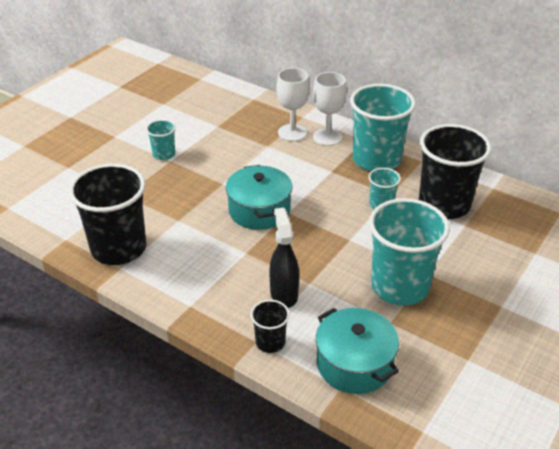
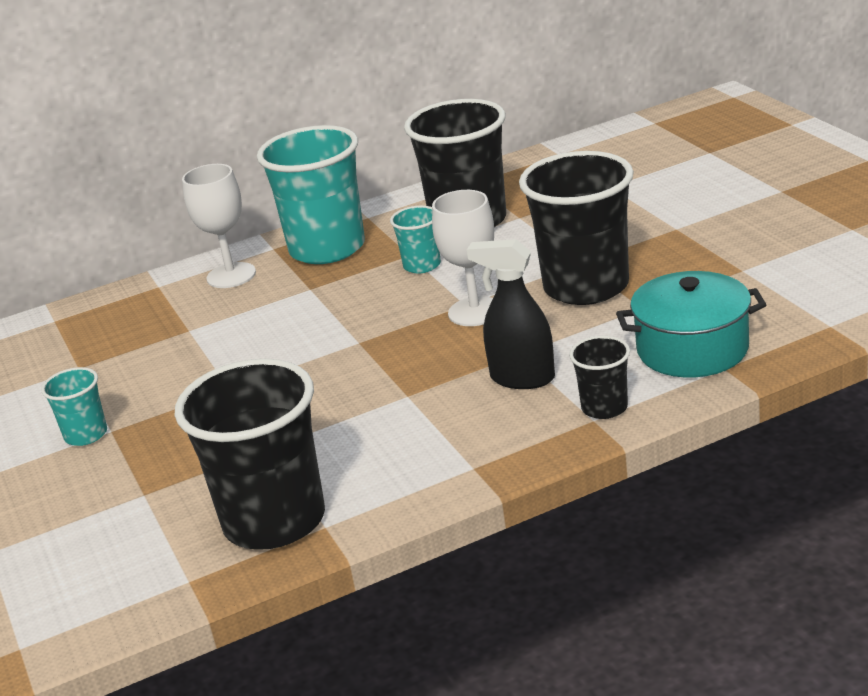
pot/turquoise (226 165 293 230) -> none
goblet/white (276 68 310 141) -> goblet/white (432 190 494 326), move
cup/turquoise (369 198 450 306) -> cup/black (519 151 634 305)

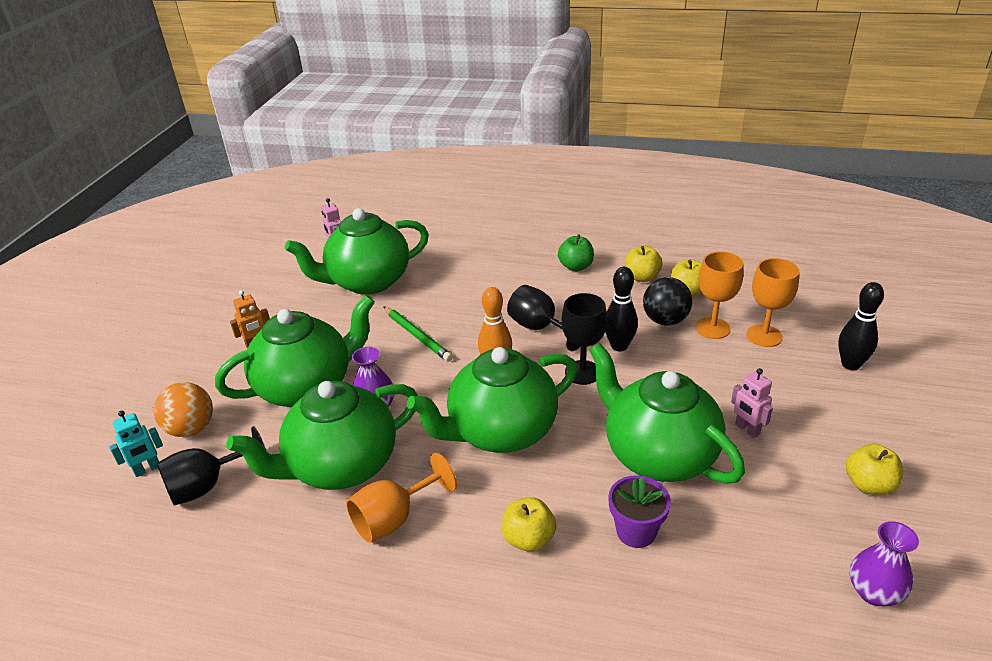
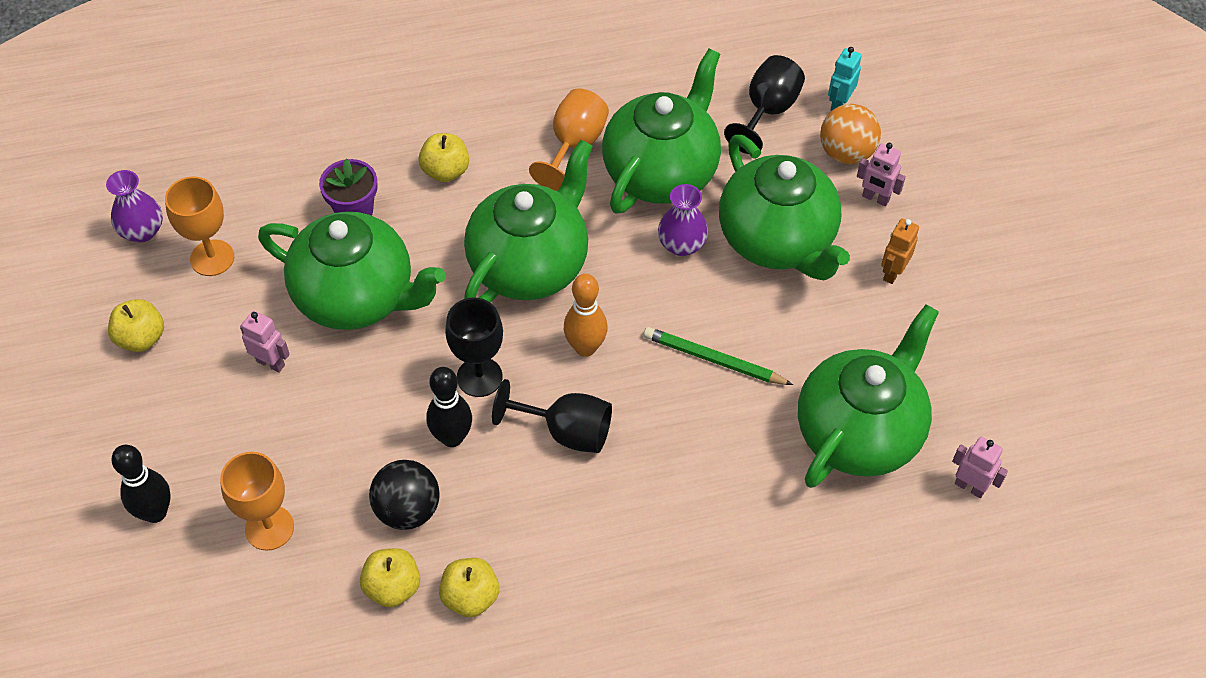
apple/green (558 234 594 271) -> none
none -> robot/pink (857 143 906 206)
goblet/orange (695 252 744 339) -> goblet/orange (165 176 234 276), move
teapot/green (215 295 375 407) -> teapot/green (719 135 850 280), 60 degrees counterclockwise

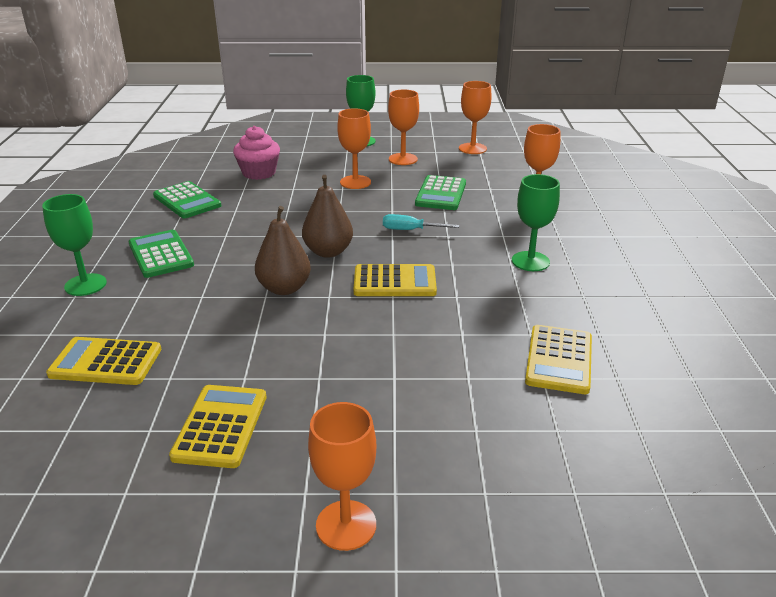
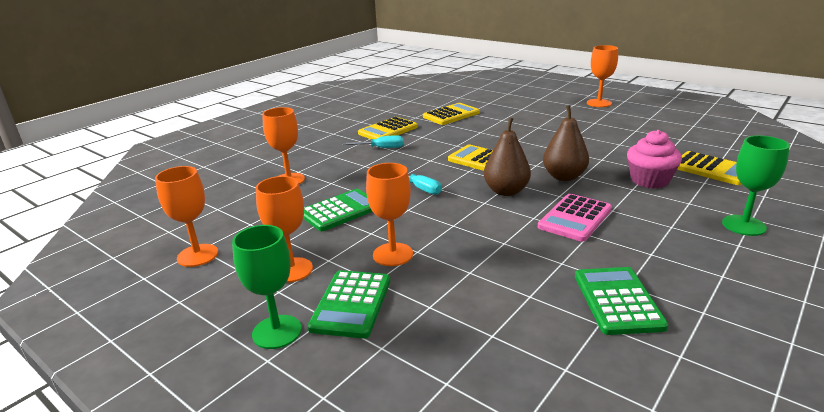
none -> calculator/pink (538 194 612 242)
calculator/green (129 230 194 278) -> calculator/green (308 270 390 338), move
calculator/yellow (169 385 266 468) -> calculator/yellow (358 117 418 139), move
cupcake/pink (233 126 280 180) -> cupcake/pink (627 130 682 189), move
goblet/green (512 174 560 271) -> screwdriver/turquoise (343 135 404 148)

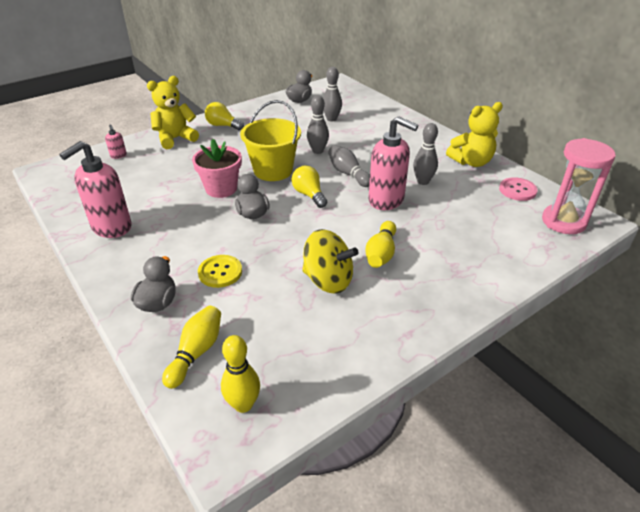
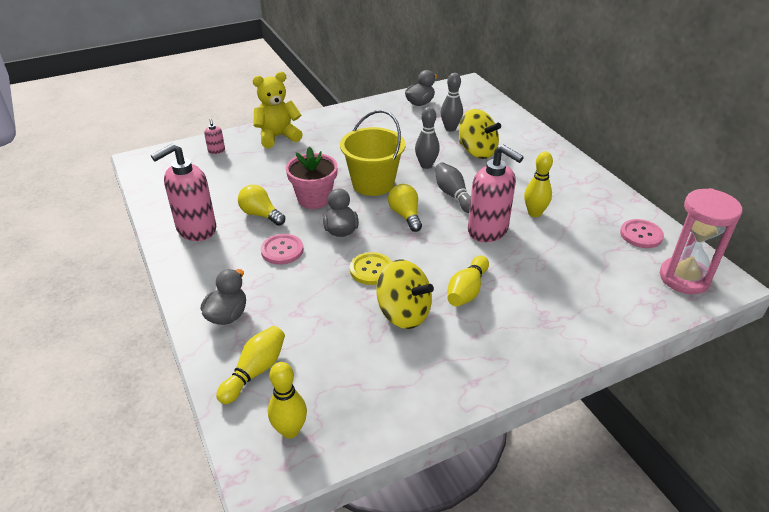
teddy bear/yellow (446 102 503 167) -> none
none -> button/pink (261 234 303 265)
none -> spinning top/yellow (459 109 501 159)
button/yellow (198 255 242 288) -> button/yellow (350 252 392 285), move
light bulb/yellow (205 102 244 131) -> light bulb/yellow (238 185 285 226), move
bowling pin/grey (413 123 438 185) -> bowling pin/yellow (524 152 553 217)

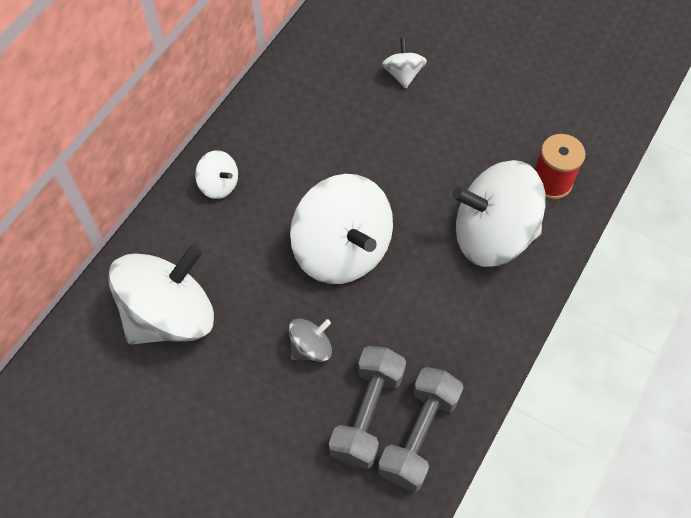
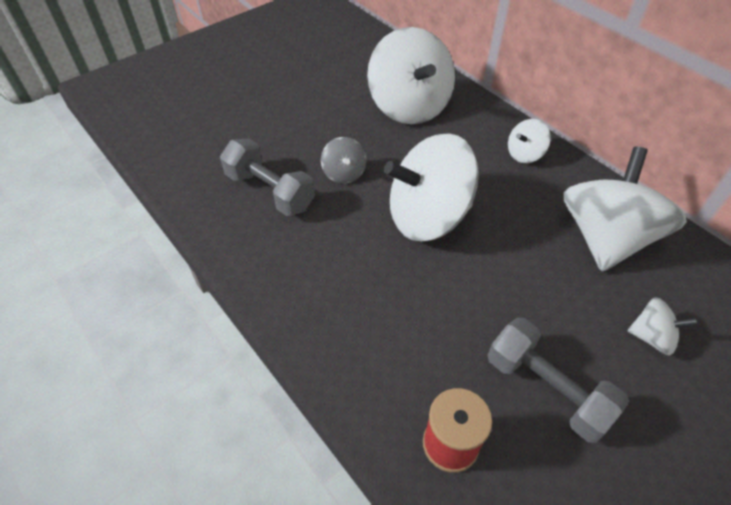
dumbbell/grey (378 367 464 492) -> dumbbell/grey (488 318 629 443), move
spinning top/white (452 160 546 267) -> spinning top/white (563 147 687 272), move

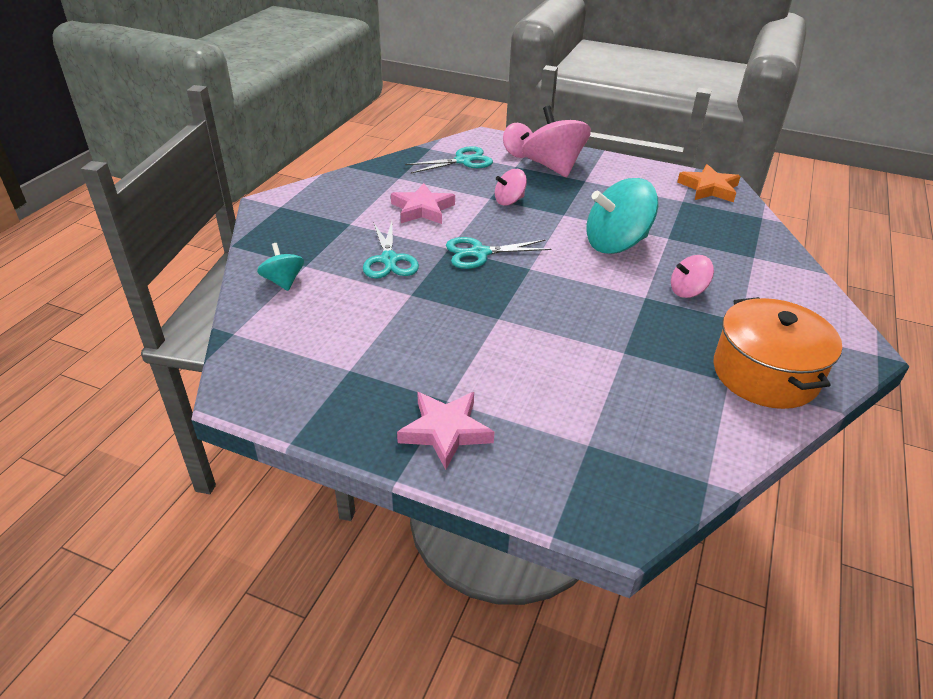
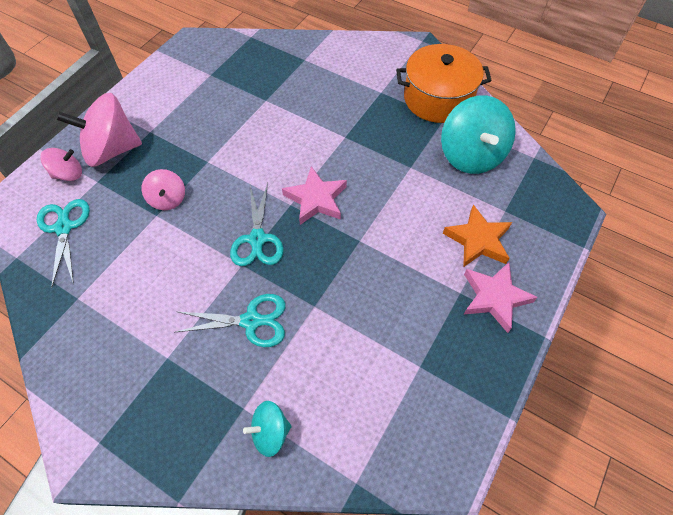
spinning top/pink (671 255 714 298) -> none
star/pink (391 183 455 224) -> star/pink (282 166 347 225), move
spinning top/turquoise (586 178 658 254) -> spinning top/turquoise (441 95 516 174), move
star/orange (677 164 741 202) -> star/orange (443 205 512 267), move

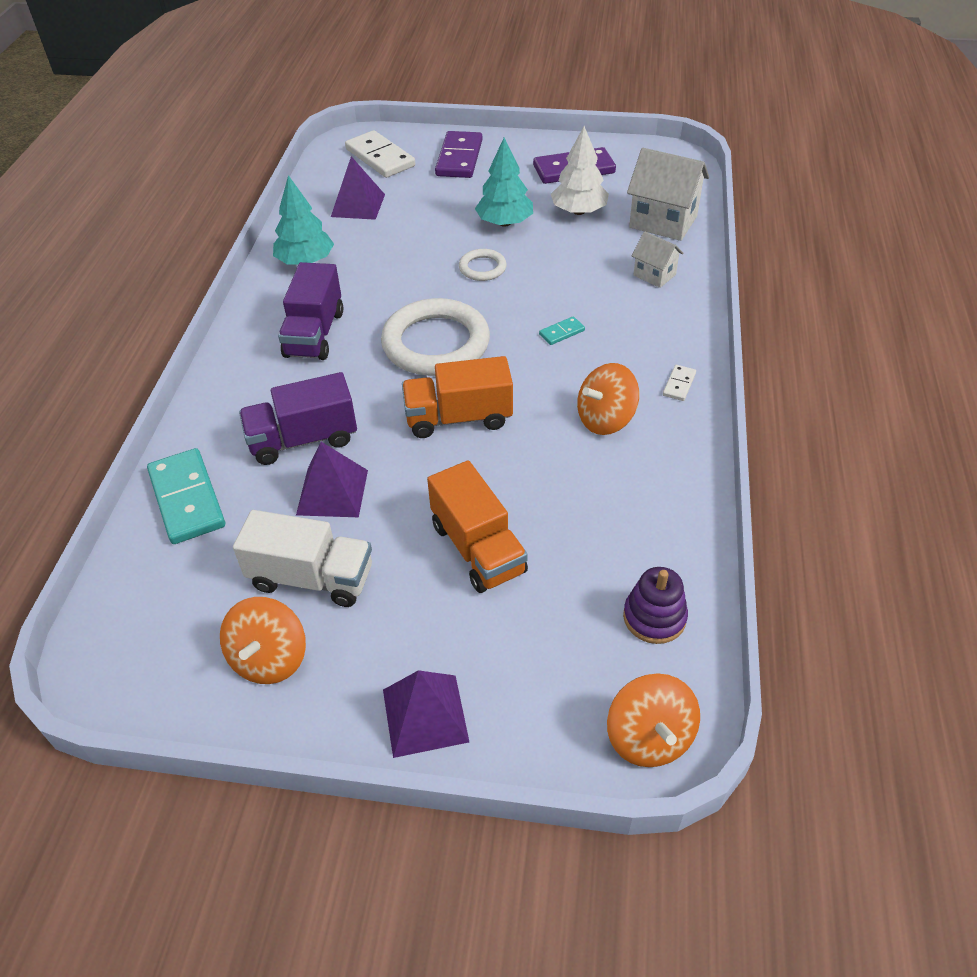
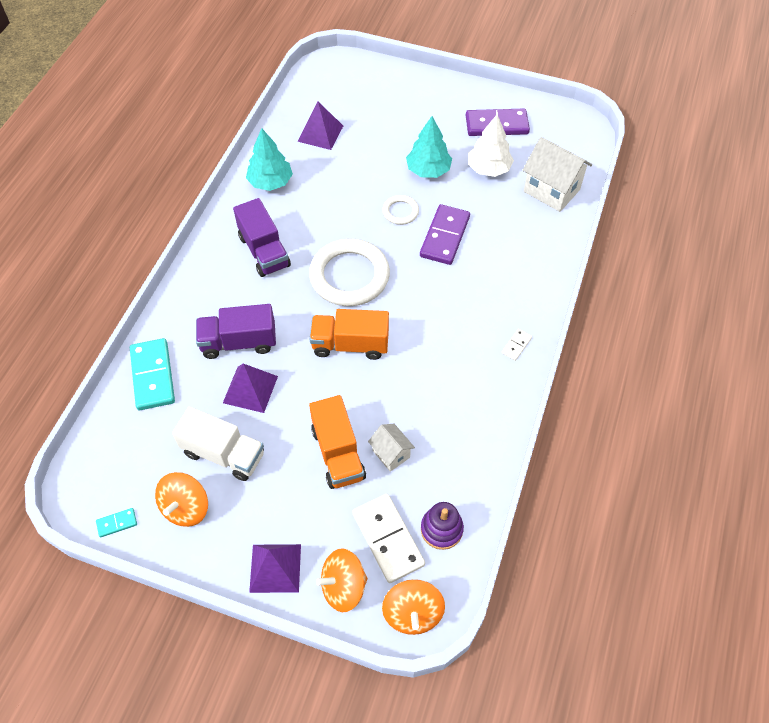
domino/white (345 130 415 178) -> domino/white (352 494 425 583), move
domino/purple (435 131 482 178) -> domino/purple (420 204 470 265), move
domino/turquoise (539 316 585 345) -> domino/turquoise (96 508 137 537), move
spinning top/orange (577 363 639 435) -> spinning top/orange (316 548 368 612), move
house/white (632 231 683 288) -> house/white (368 424 415 472), move
truck/purple (278 262 343 360) -> truck/purple (233 198 291 277), 45 degrees counterclockwise

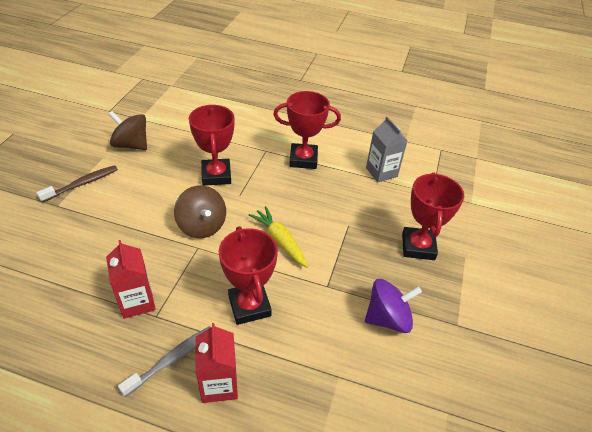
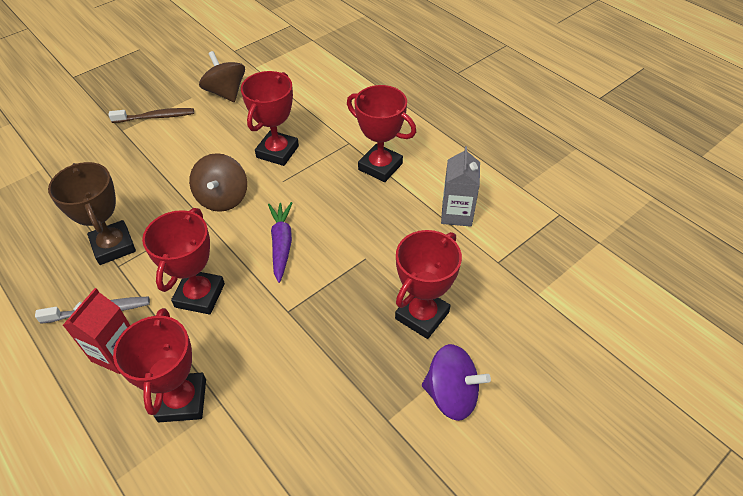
none -> trophy/red (113 308 206 422)
spinning top/purple (365 279 422 333) -> spinning top/purple (422 344 491 421), move
carton/red (106 240 155 319) -> trophy/brown (48 162 136 265)
carrot/yellow (249 206 309 268) -> carrot/purple (268 202 292 283)

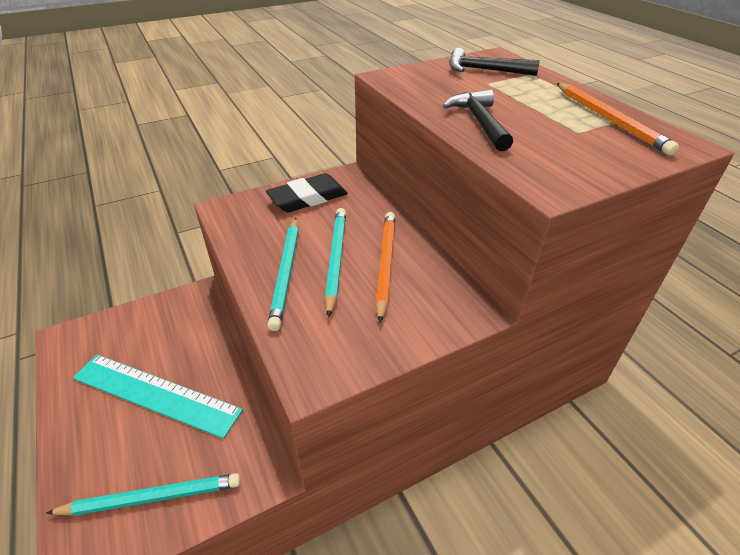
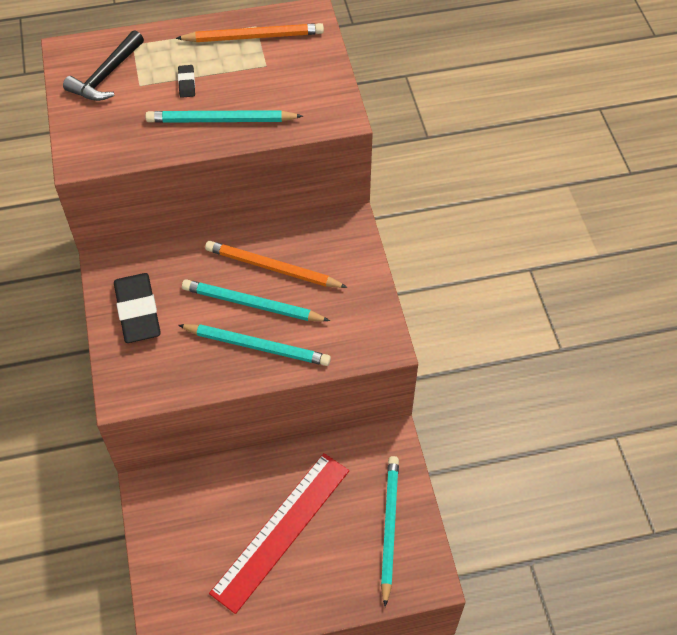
none -> eraser/black (178 65 195 98)
hammer/black (443 90 513 151) -> pencil/turquoise (145 110 303 123)
ruler/turquoise (73 354 243 439) -> ruler/red (209 453 349 614)

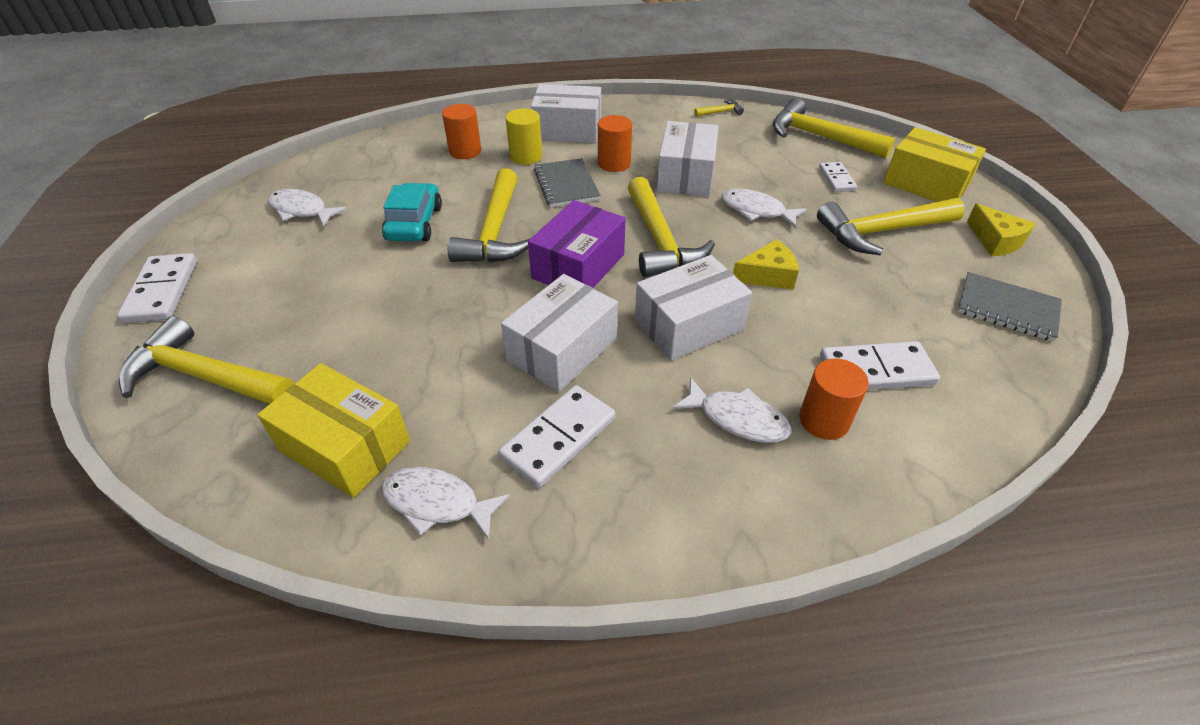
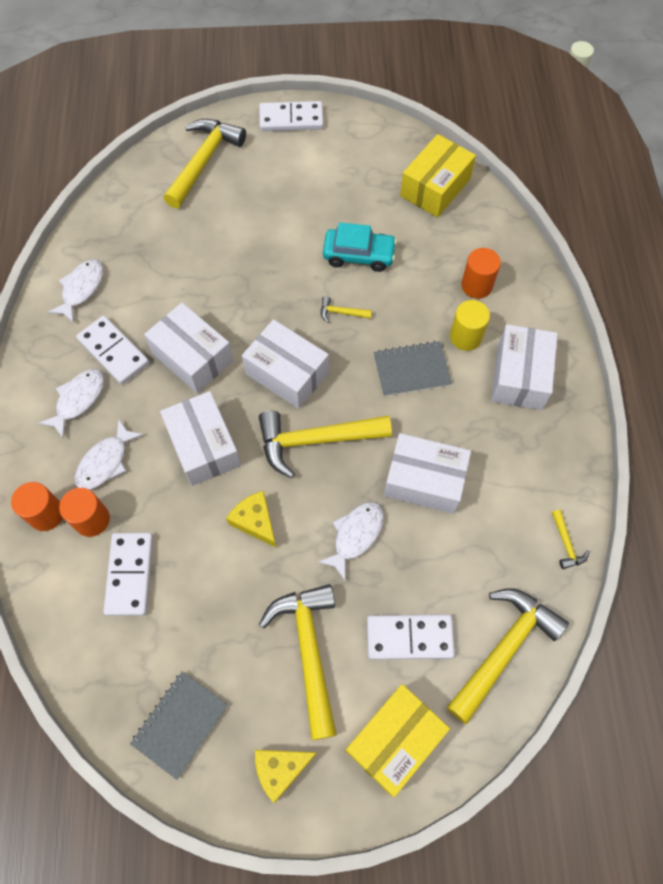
box/yellow (257 363 410 498) -> box/yellow (400 134 476 217), move
fish/white (268 189 347 227) -> fish/white (38 369 104 439), move
cylinder/orange (598 115 632 172) -> cylinder/orange (11 482 63 531), move
box/purple (528 200 626 288) -> box/white (242 319 329 409)
cheese/yellow (733 239 799 290) -> cheese/yellow (226 491 276 547), 150 degrees clockwise
hammer/yellow (448 168 530 263) -> hammer/yellow (321 296 372 323), x0.43
domino/white (819 162 857 192) -> domino/white (367 614 455 660), x1.64

